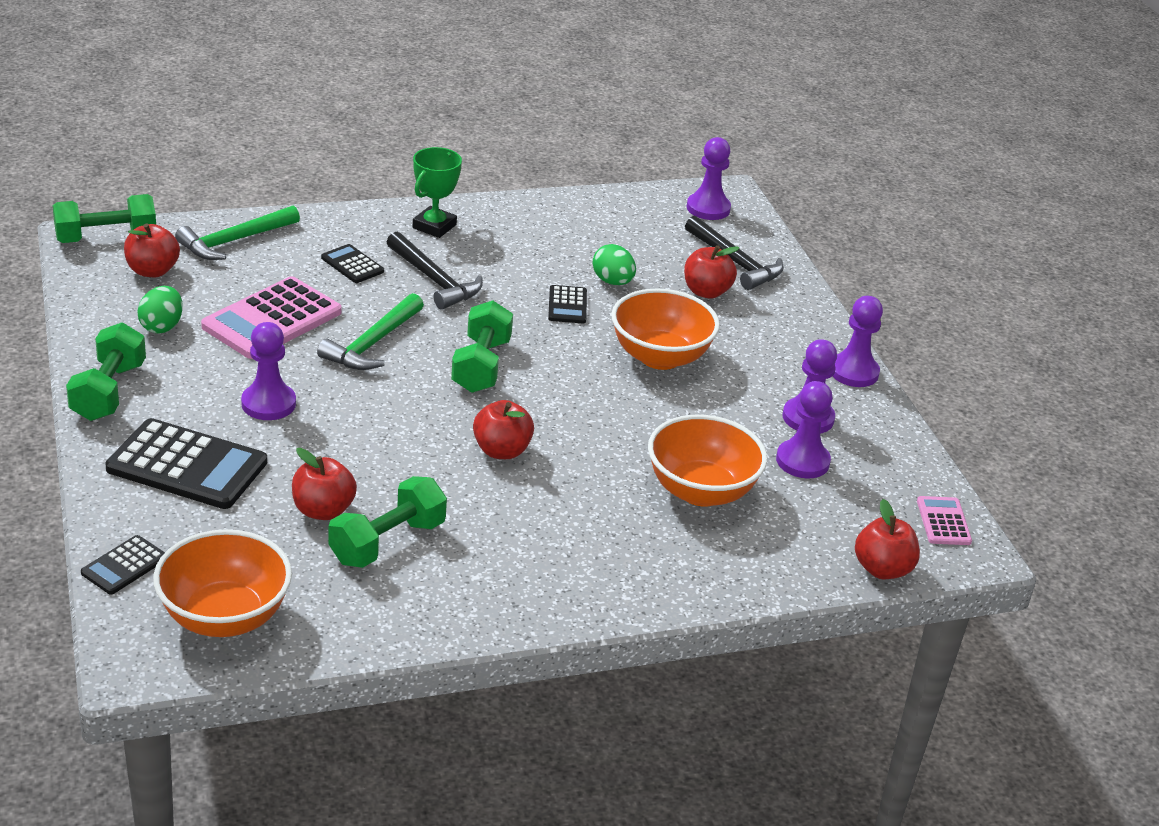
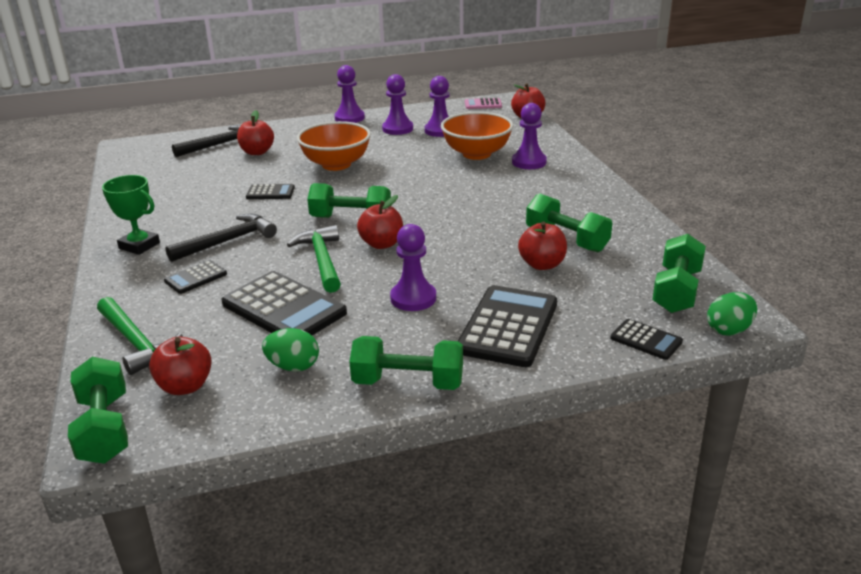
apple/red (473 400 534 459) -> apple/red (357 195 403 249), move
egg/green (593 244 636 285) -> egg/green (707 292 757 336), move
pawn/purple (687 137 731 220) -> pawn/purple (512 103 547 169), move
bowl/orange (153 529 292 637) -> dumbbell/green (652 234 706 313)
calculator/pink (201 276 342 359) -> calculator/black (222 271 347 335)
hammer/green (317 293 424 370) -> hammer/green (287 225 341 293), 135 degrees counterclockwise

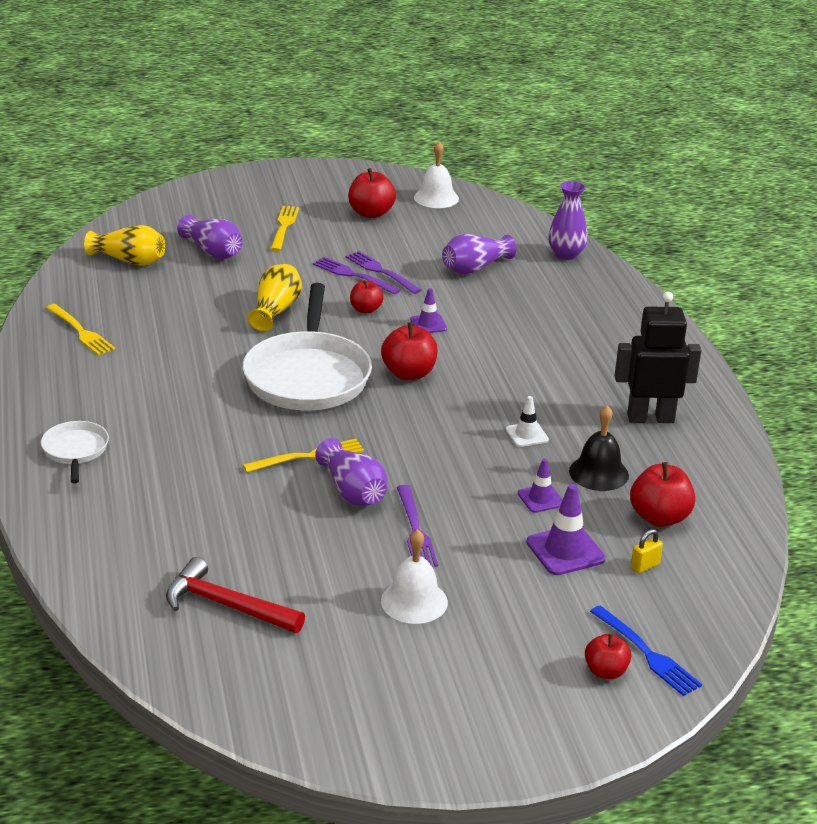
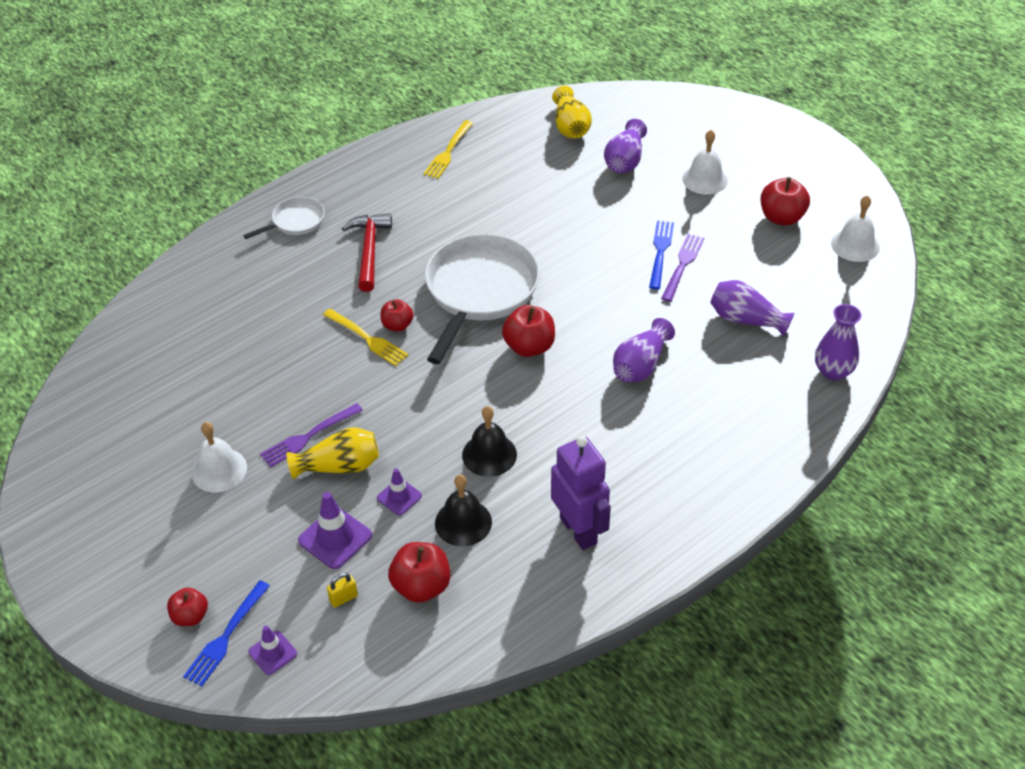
hammer/red (166 557 305 633) -> hammer/red (342 213 392 292), move
vase/yellow (248 264 302 331) -> vase/yellow (287 427 379 479), move
vase/purple (315 438 387 506) -> vase/purple (613 318 675 382), move
apple/red (350 280 384 314) -> apple/red (380 299 414 331), move
traffic cone/purple (410 288 447 333) -> traffic cone/purple (248 626 297 675), move
fork/yellow (271 206 299 251) -> bell/white (682 130 728 194)
traffic cone/white (505 396 549 447) -> bell/black (462 406 517 477)
fork/purple (313 257 401 295) -> fork/blue (649 221 674 290)
robot/black (615 291 702 423) -> robot/purple (551 436 611 550)
pan/white (242 283 372 410) -> pan/white (425 234 540 364), 135 degrees clockwise
padlock/yellow (631 529 663 573) -> padlock/yellow (327 573 358 608), 60 degrees counterclockwise

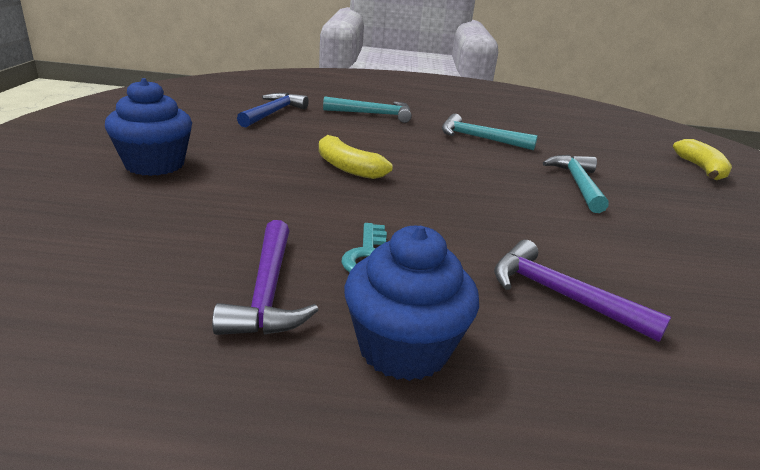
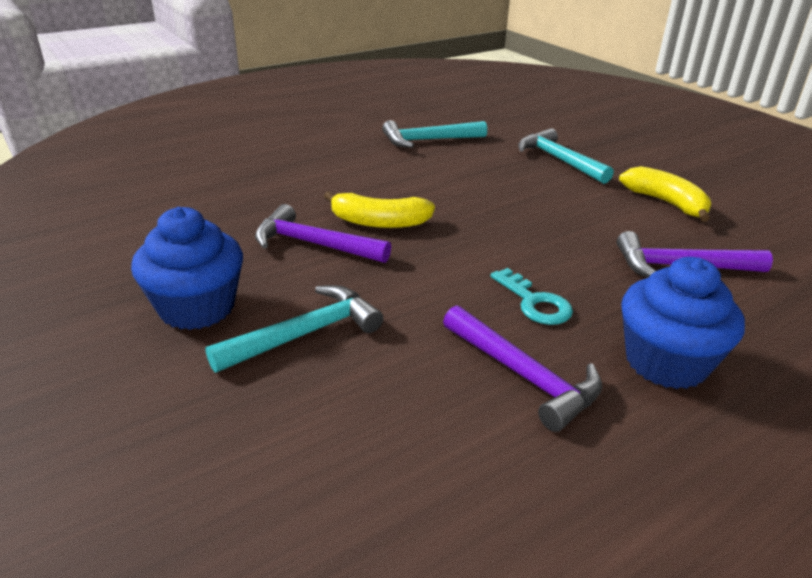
hammer/blue (237 93 309 128) -> none
none -> hammer/purple (255 204 391 263)
hammer/turquoise (323 96 412 123) -> hammer/turquoise (205 285 383 372), move
banana/yellow (673 139 732 180) -> banana/yellow (619 166 711 222), move

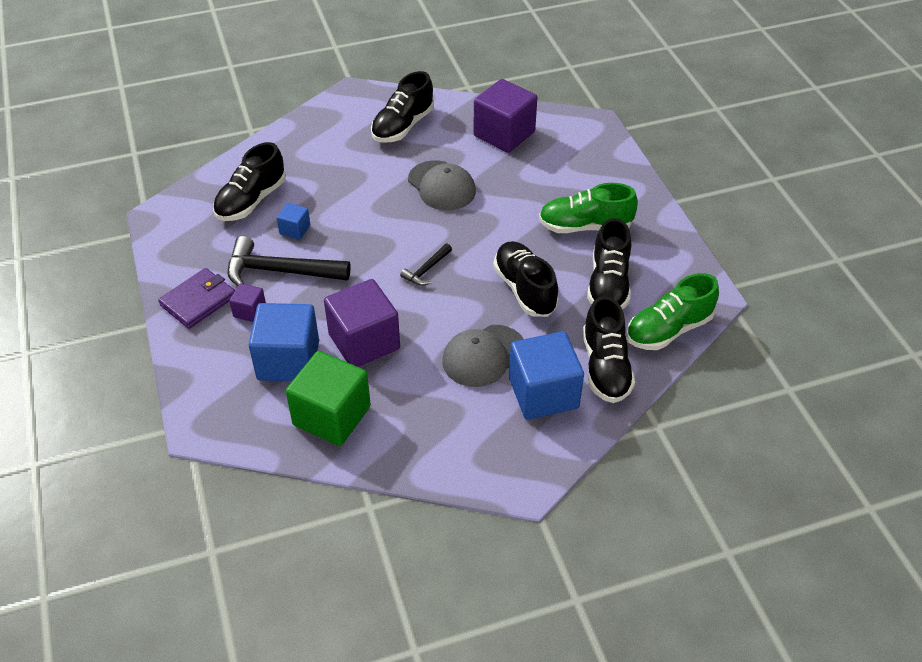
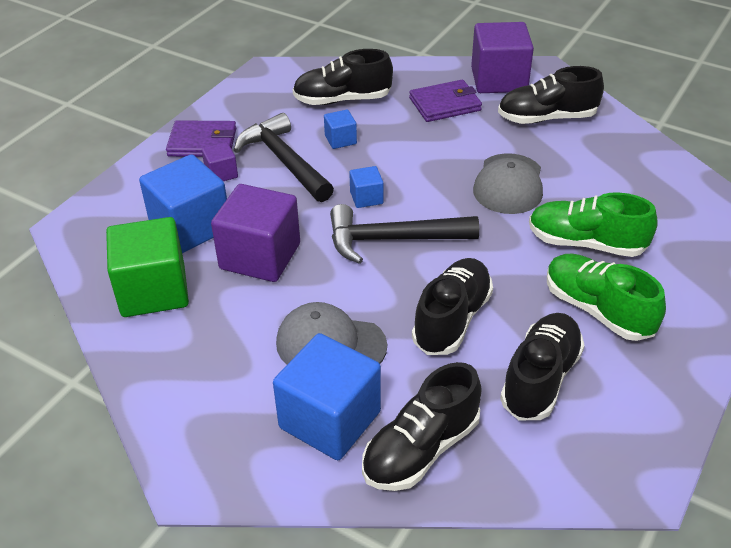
none -> cube/blue (349 166 383 208)
none -> wallet/purple (409 80 482 122)
cube/purple (473 79 537 153) -> cube/purple (471 22 534 93), move
shoe/green (626 273 719 350) -> shoe/green (529 192 658 257), move
shoe/black (587 218 631 309) -> shoe/black (500 313 585 420), 150 degrees clockwise
hammer/black (400 244 452 286) -> hammer/black (330 204 479 264), x2.00

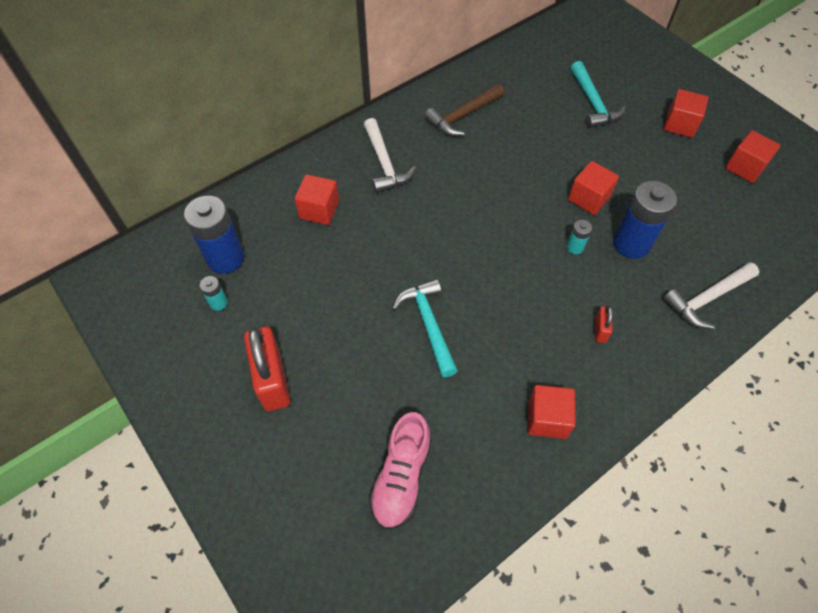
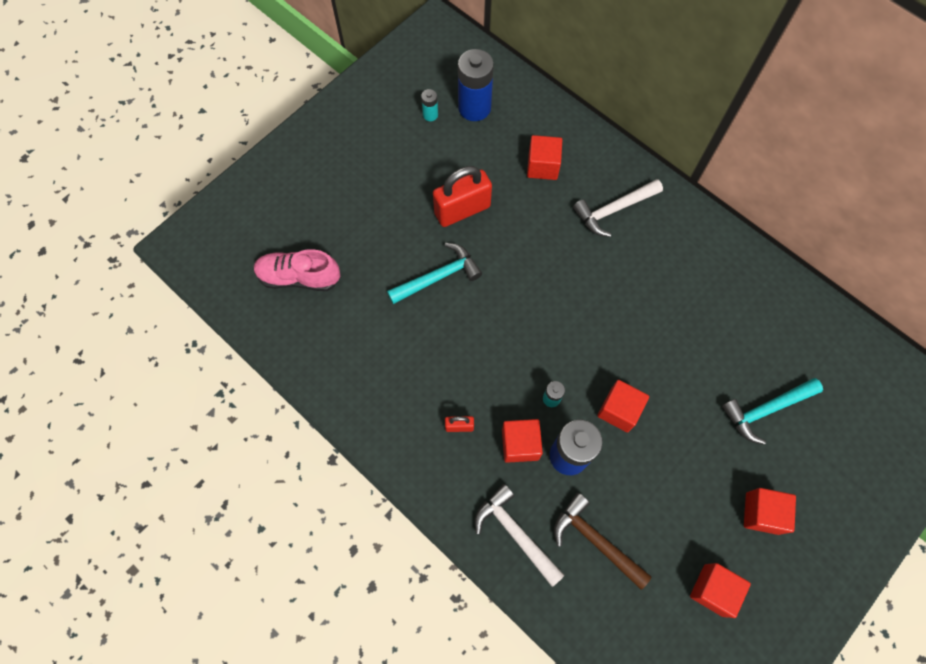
padlock/red (244 327 291 411) -> padlock/red (433 166 492 227), move
hammer/brown (424 84 504 136) -> hammer/brown (554 493 652 590), move
cube/red (528 385 575 439) -> cube/red (502 419 543 463), move

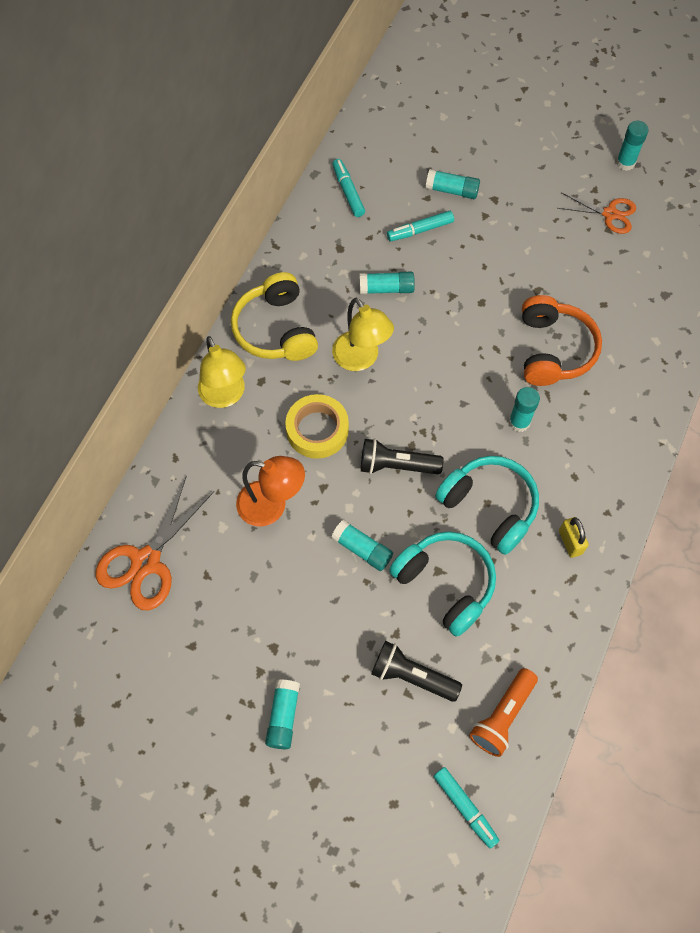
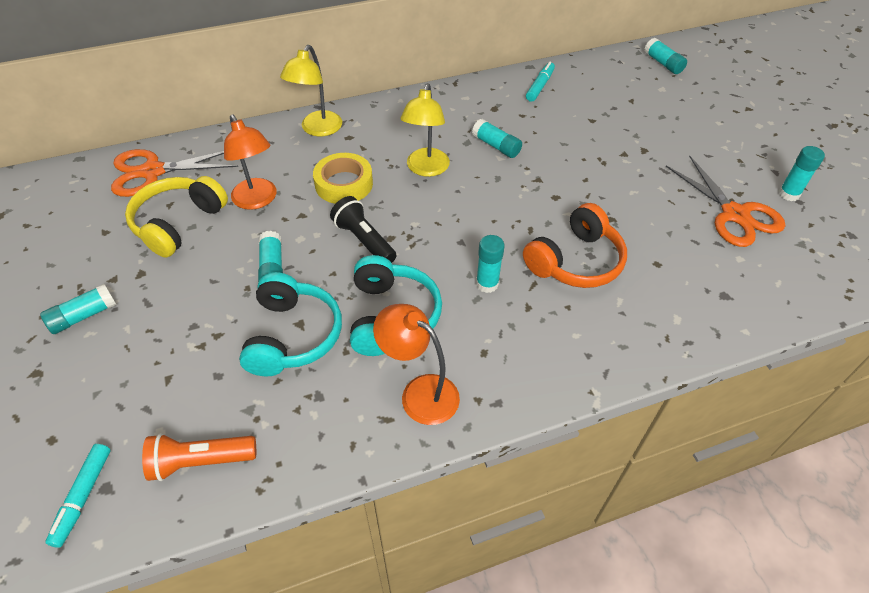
flashlight/black (371 641 462 702) -> none
marker/turquoise (387 211 454 241) -> none
headphones/yellow (231 272 318 361) -> headphones/yellow (125 176 228 258), move
glue stick/turquoise (426 169 480 199) -> glue stick/turquoise (644 38 687 74), move
padlock/yellow (559 517 589 558) -> lamp/orange (373 304 460 425)
scissors/orange (558 192 636 234) -> scissors/orange (666 156 785 247), x1.59

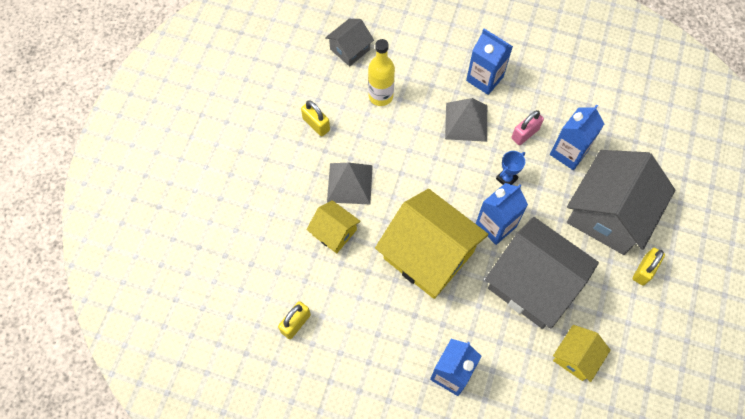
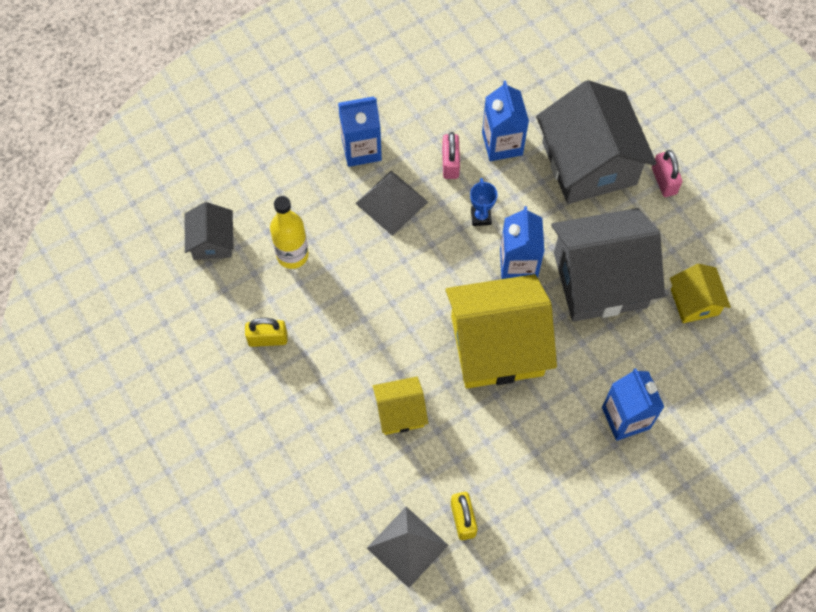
pyramid/grey (327 163 373 204) -> pyramid/grey (367 507 448 588), move
padlock/yellow (633 248 665 286) -> padlock/pink (652 150 682 197)

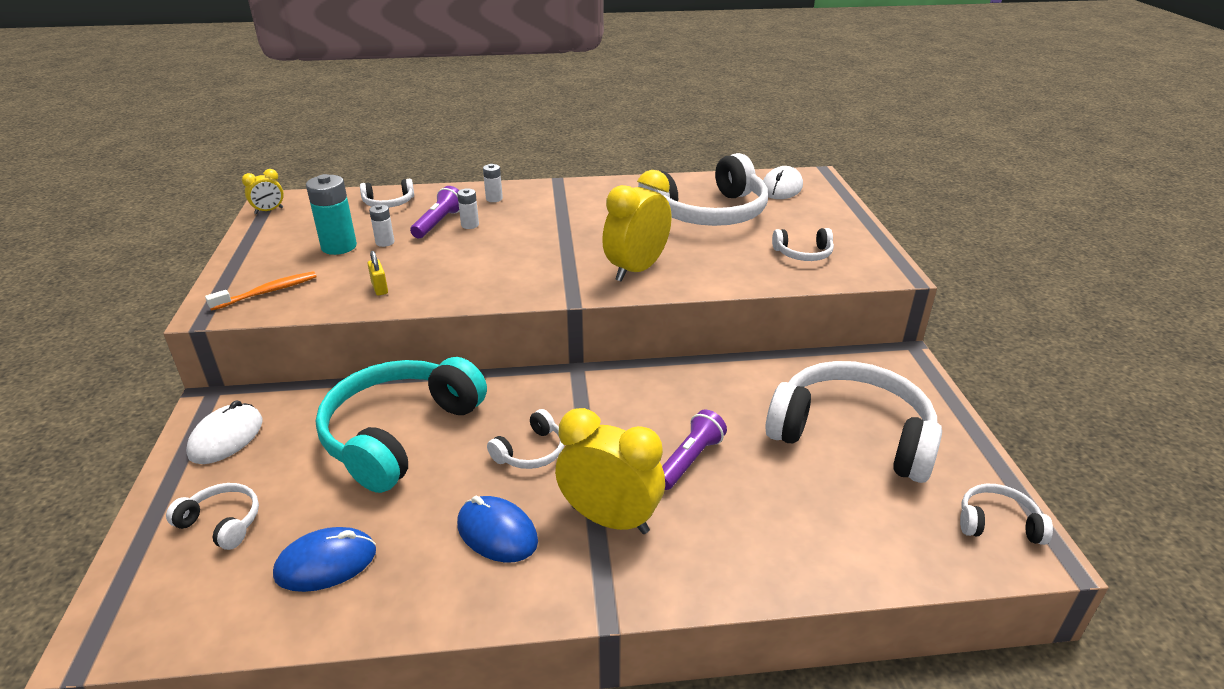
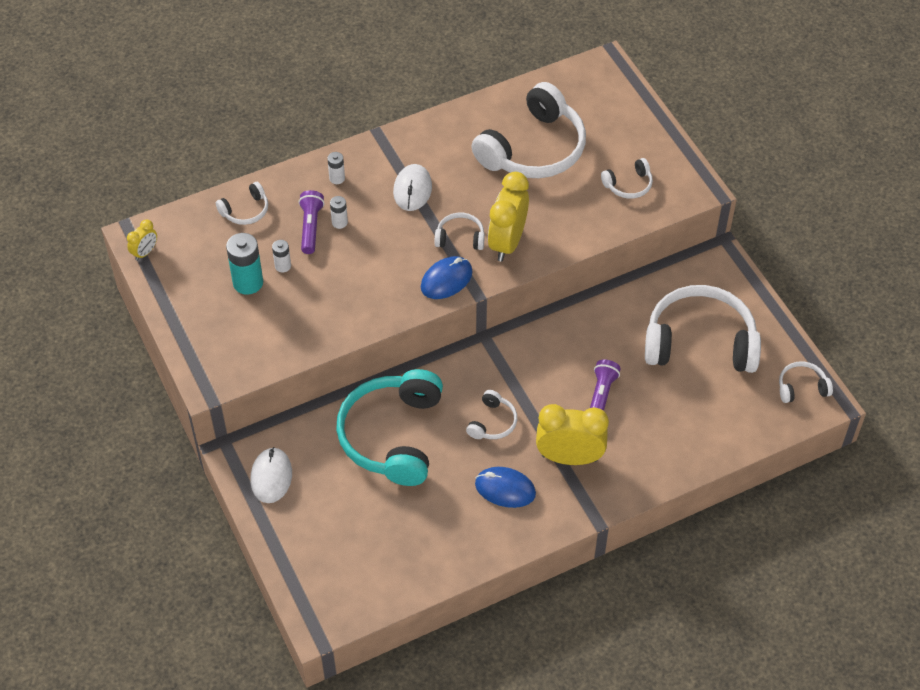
toothbrush/orange (205 271 317 311) -> none
padlock/yellow (367 251 388 296) -> none
headphones/white (166 483 259 550) -> headphones/white (434 212 485 250), move
mouse/blue (273 527 376 592) -> mouse/blue (421 256 473 299), move
mouse/white (763 166 803 199) -> mouse/white (393 164 432 211), move

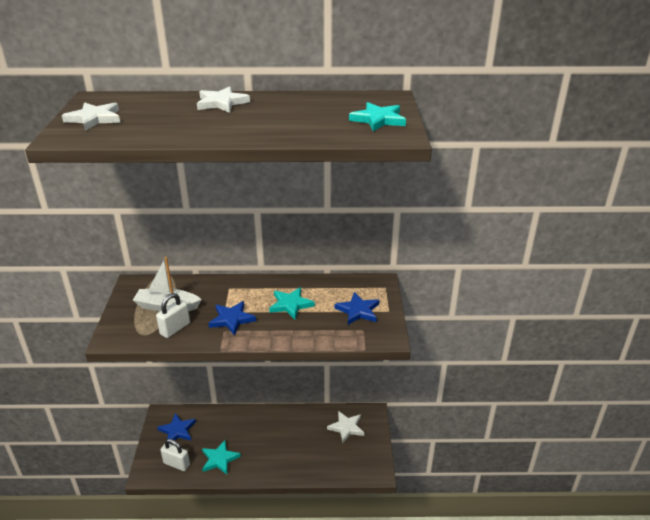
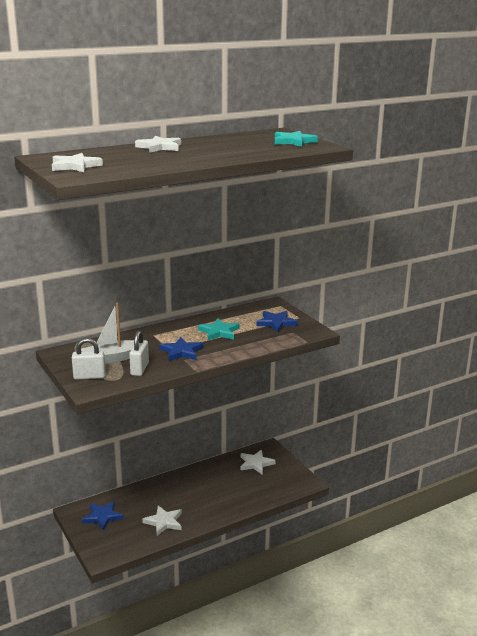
padlock/white (161 439 190 471) -> padlock/white (72 338 106 379), move
star/turquoise (202 440 241 475) -> star/white (142 505 182 536)

